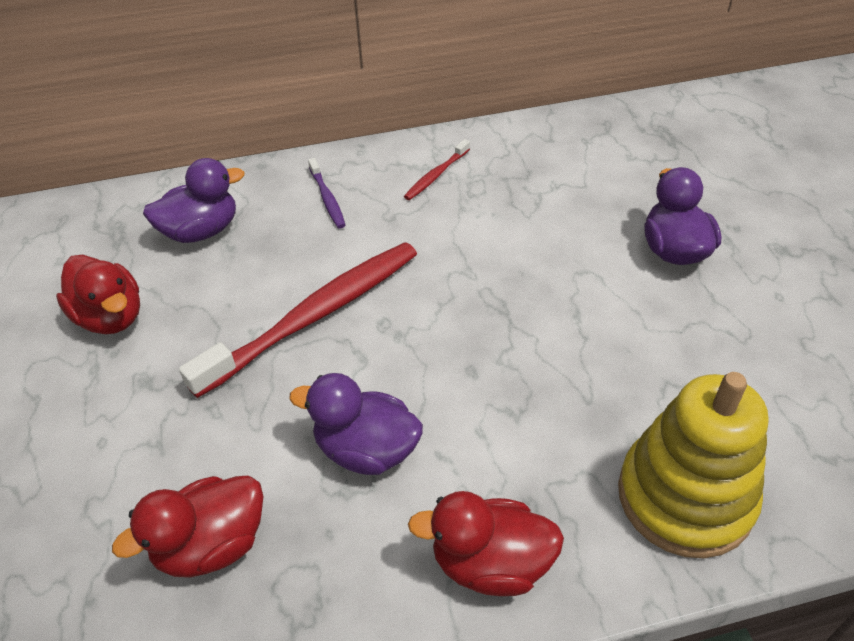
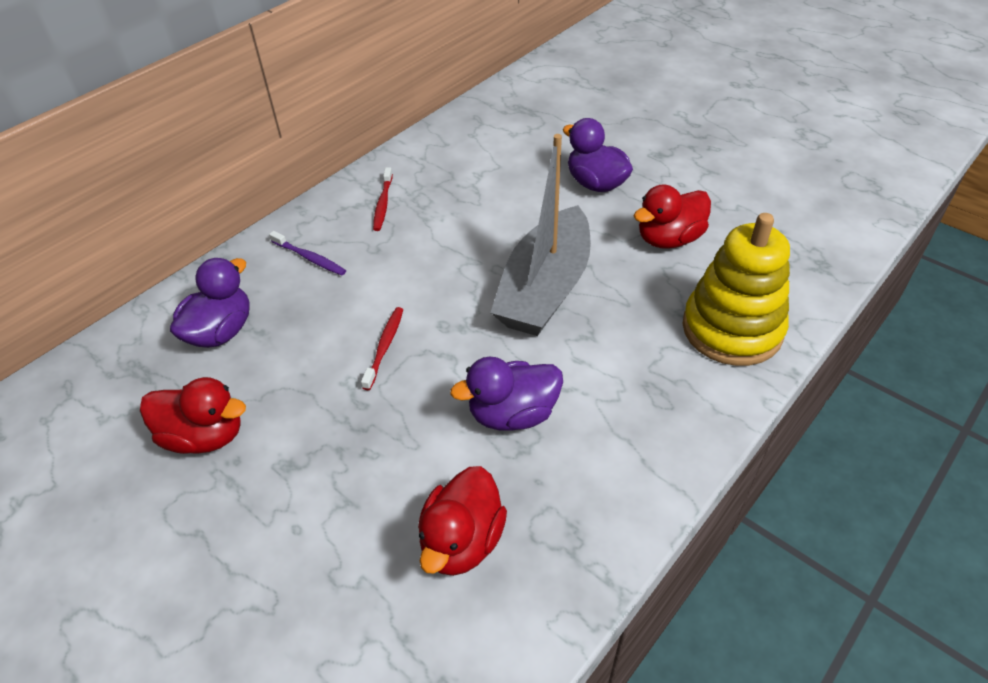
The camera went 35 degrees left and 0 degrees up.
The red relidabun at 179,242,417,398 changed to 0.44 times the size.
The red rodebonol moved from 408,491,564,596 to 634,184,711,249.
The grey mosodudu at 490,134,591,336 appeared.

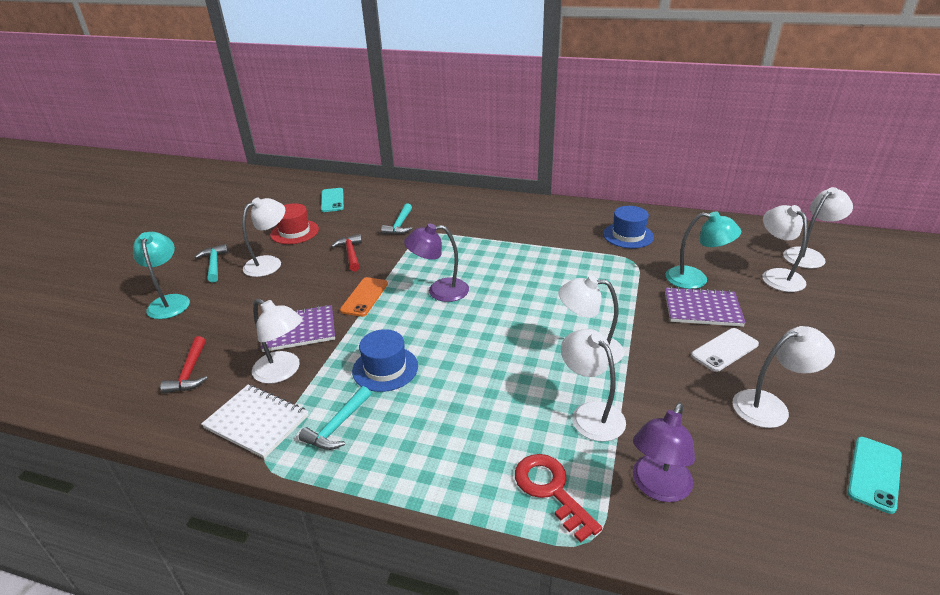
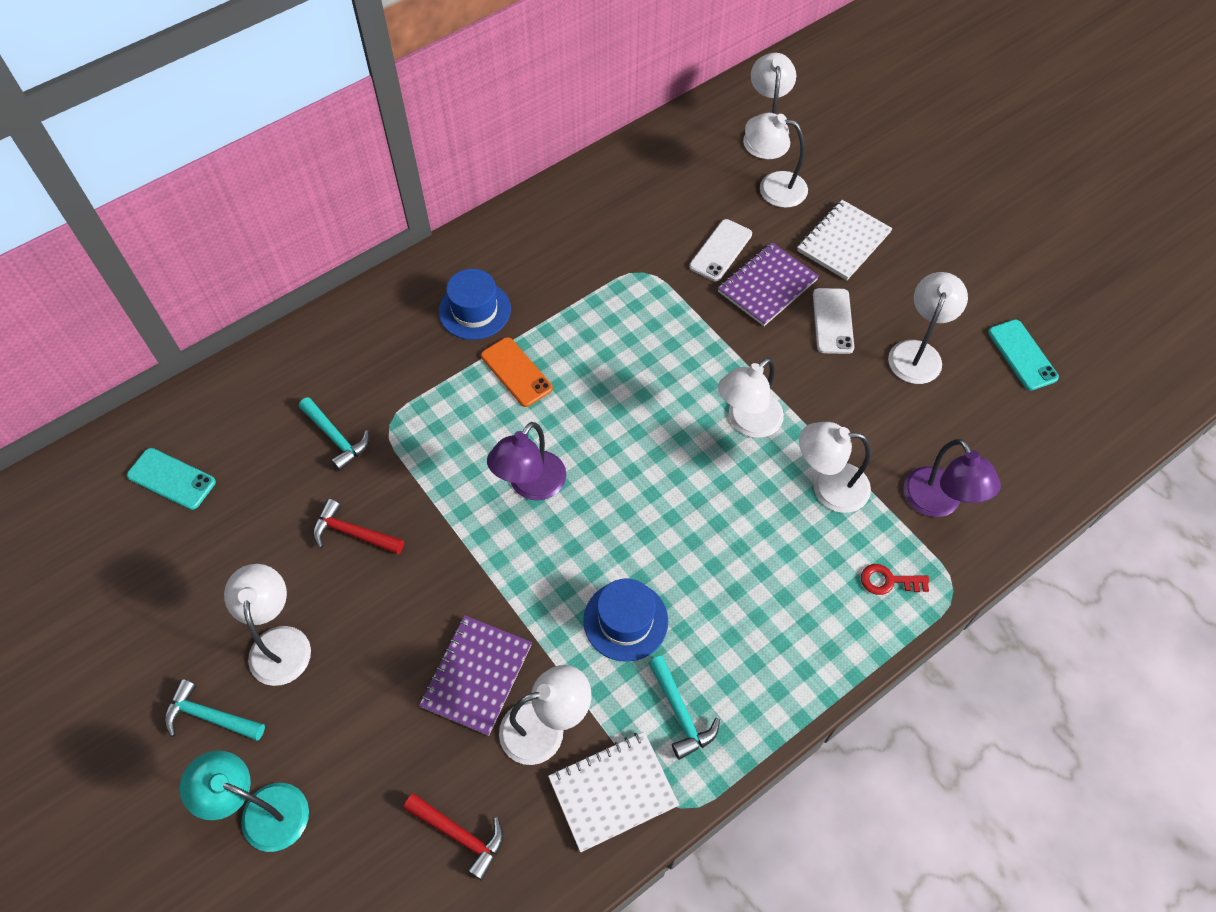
The camera went 55 degrees left and 25 degrees up.
The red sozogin at 270,203,319,244 disappeared.
The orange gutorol moved from 340,277,388,317 to 481,337,553,407.
The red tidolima at 515,454,602,543 changed to 0.63 times the size.
The blue sozogin moved from 603,206,654,248 to 439,269,511,340.
The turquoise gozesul at 666,211,741,289 was replaced by the white gutorol at 689,219,752,281.
The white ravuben at 797,200,893,280 appeared.

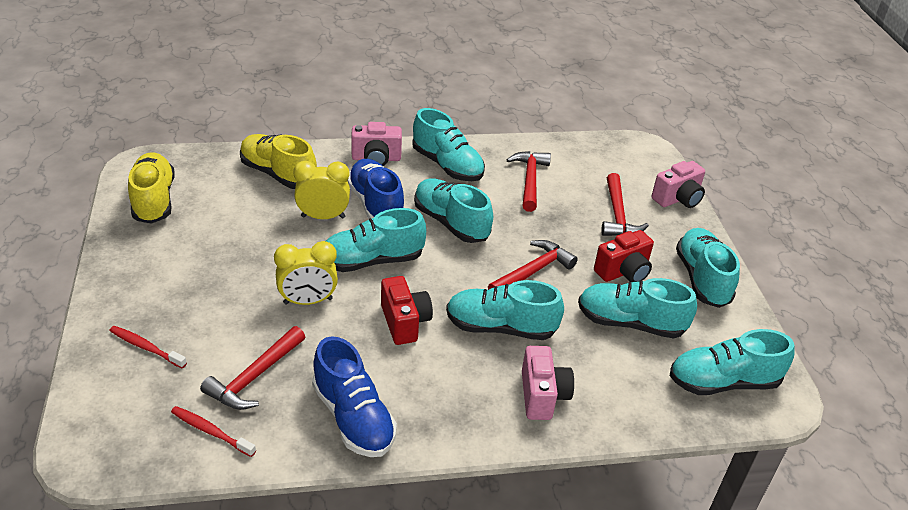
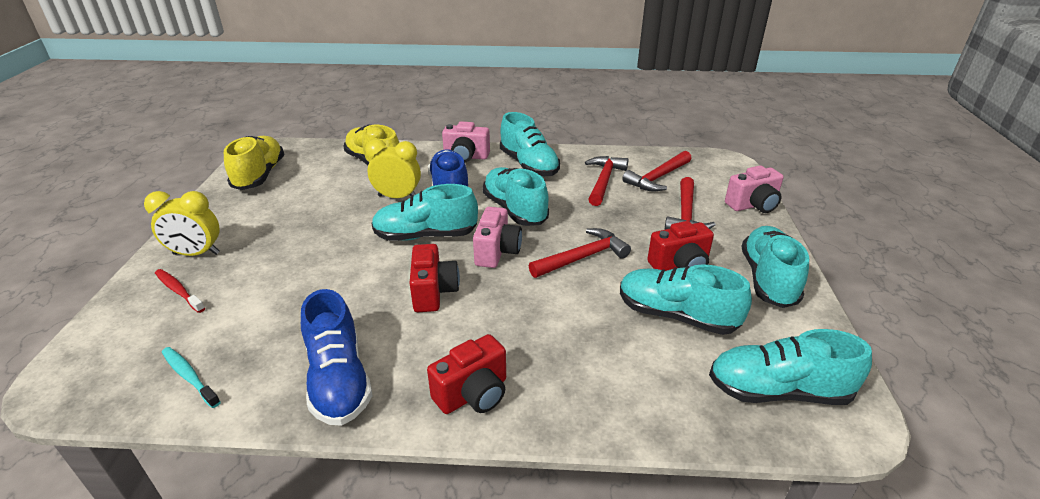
The camera went 15 degrees right and 5 degrees down.
The red relidabun at 171,406,256,457 became the turquoise relidabun at 162,347,221,408.
The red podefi moved from 200,326,305,410 to 622,151,691,191.
The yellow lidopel moved from 274,241,338,305 to 144,191,220,256.
The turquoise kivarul at 446,280,564,340 disappeared.
The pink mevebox moved from 522,346,574,420 to 473,207,522,268.
The red mevebox at 427,334,506,414 appeared.

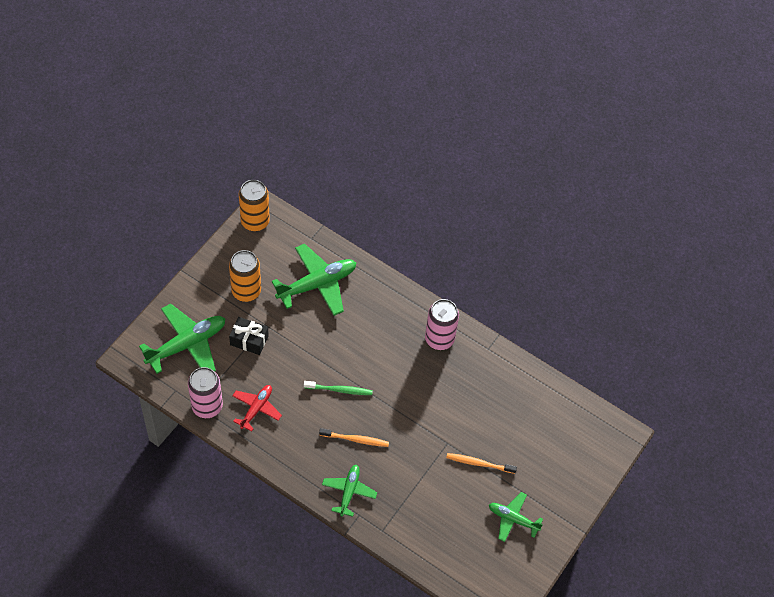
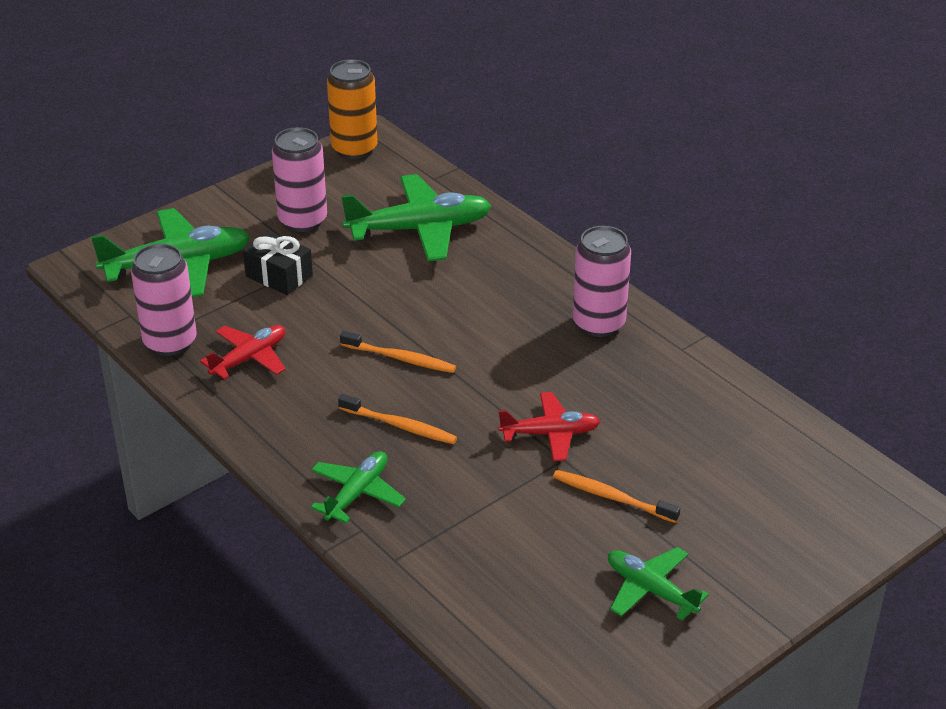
The camera went 20 degrees right and 20 degrees down.
The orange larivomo at 229,250,261,302 became the pink larivomo at 272,127,327,232.
The green relidabun at 304,381,373,395 became the orange relidabun at 340,331,456,373.
The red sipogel at 498,392,601,461 appeared.

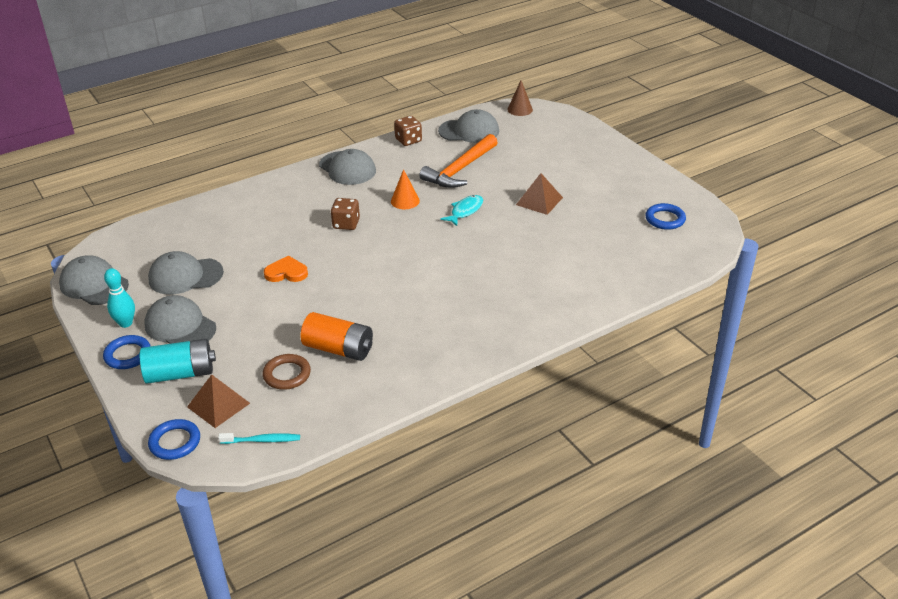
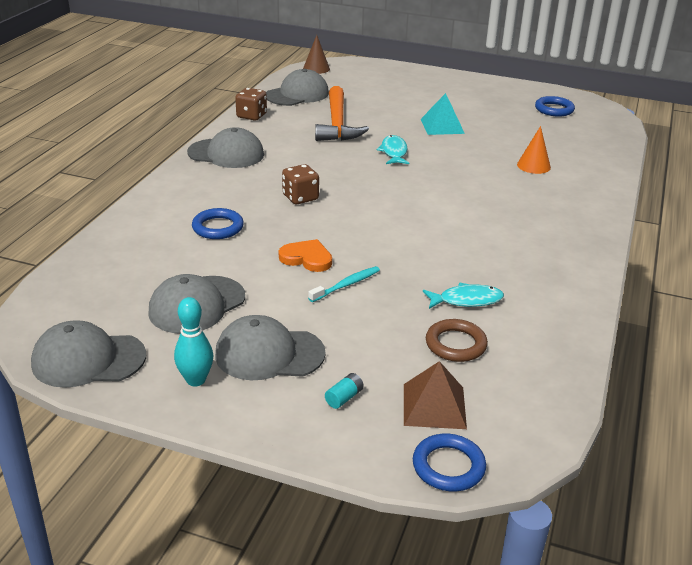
The camera went 40 degrees left and 5 degrees down.
The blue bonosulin moved from 103,335,150,369 to 192,208,244,239.
The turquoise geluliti at 140,339,216,384 changed to 0.40 times the size.
The turquoise relidabun moved from 218,433,300,444 to 308,266,380,302.
The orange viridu at 264,256,308,282 turned 60 degrees clockwise.
The orange geluliti at 300,312,373,361 was replaced by the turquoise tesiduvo at 423,283,504,309.
The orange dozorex moved from 391,169,420,209 to 517,126,551,174.
The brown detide at 516,173,563,215 became the turquoise detide at 421,93,465,135.

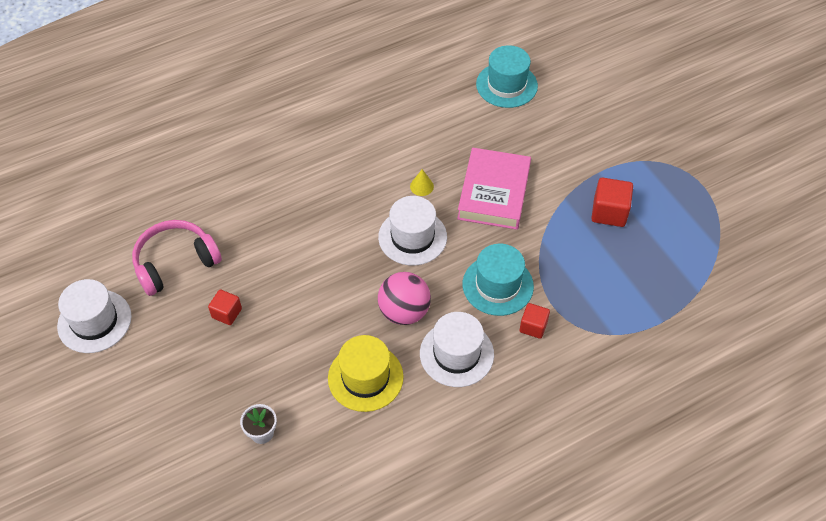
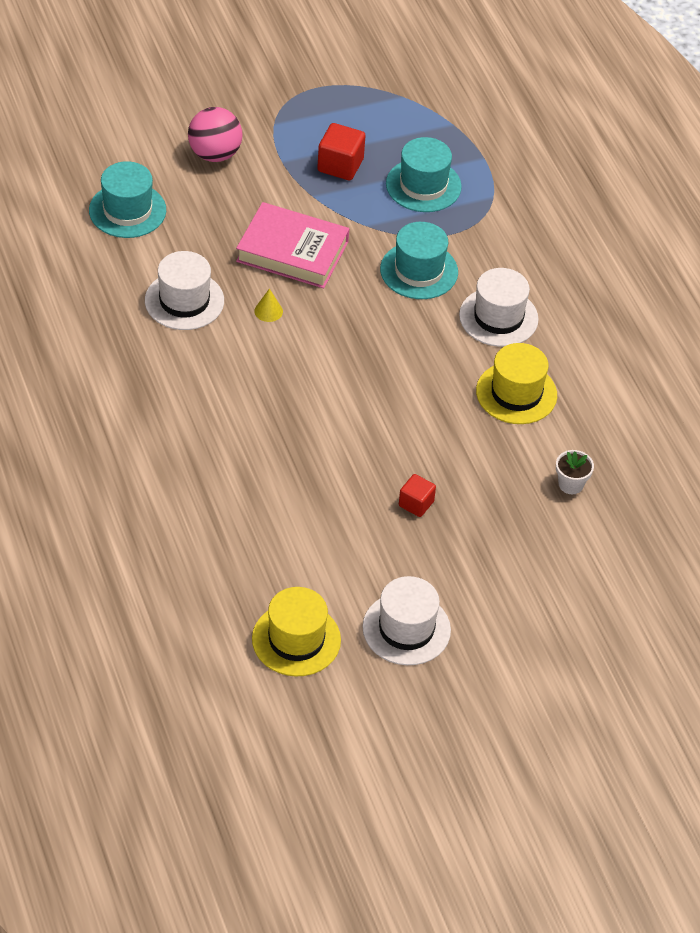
The camera went 85 degrees left and 5 degrees down.
The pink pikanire at 132,220,222,296 disappeared.
The white sozogin moved from 378,196,447,266 to 145,251,224,330.
The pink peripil moved from 378,272,431,325 to 188,107,243,162.
The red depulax at 520,303,550,339 disappeared.
The yellow sozogin at 252,587,341,677 appeared.
The turquoise sozogin at 386,137,462,212 appeared.

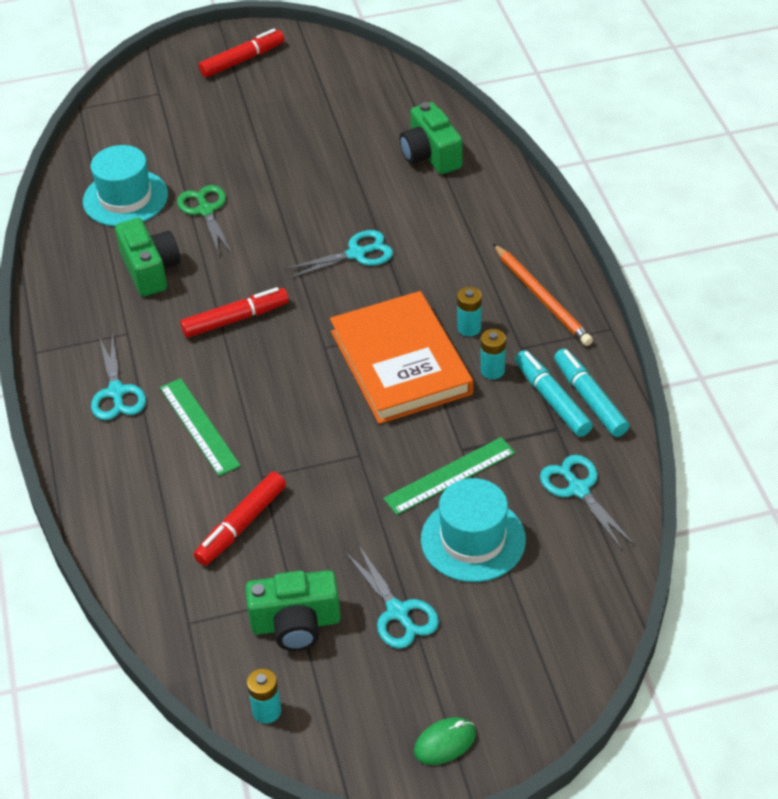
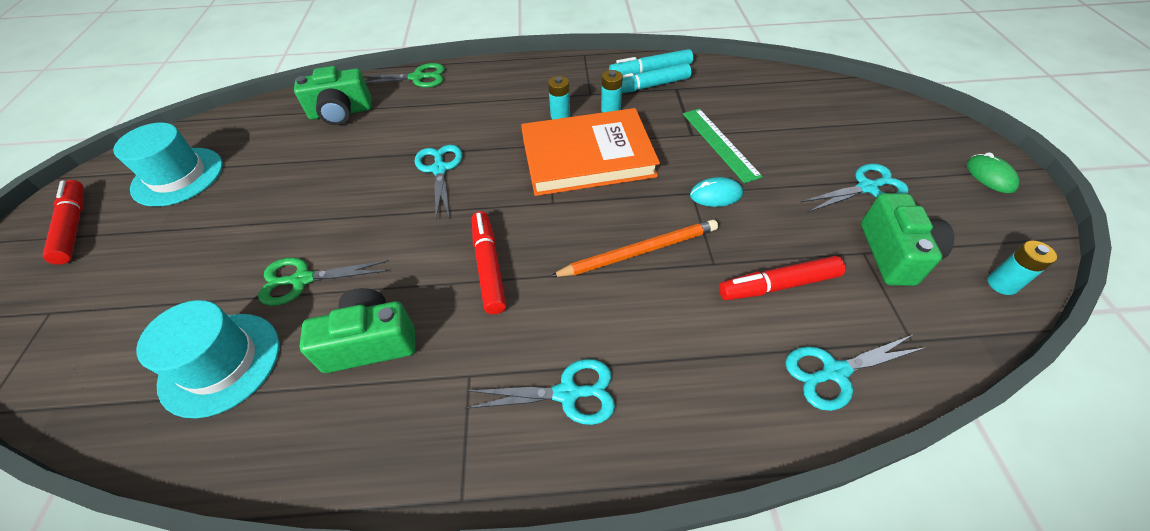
The camera went 80 degrees left and 5 degrees up.
The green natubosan at 160,378,241,476 disappeared.
The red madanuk at 194,472,286,566 turned 120 degrees clockwise.
The turquoise sozogin moved from 421,478,526,582 to 113,123,223,207.
The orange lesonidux moved from 493,244,593,346 to 550,220,718,277.
The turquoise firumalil moved from 540,455,635,550 to 785,335,924,411.
The green firumalil at 363,63,445,88 appeared.
The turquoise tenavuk at 690,177,743,207 appeared.

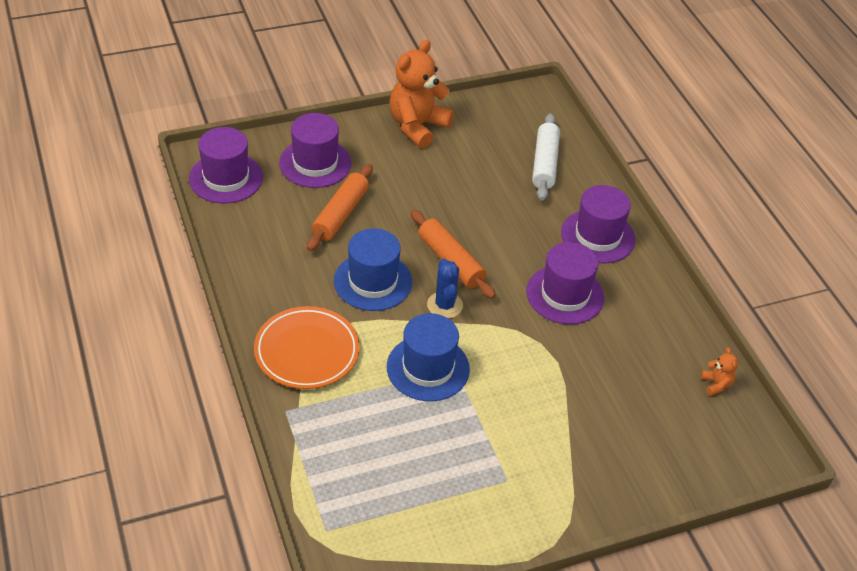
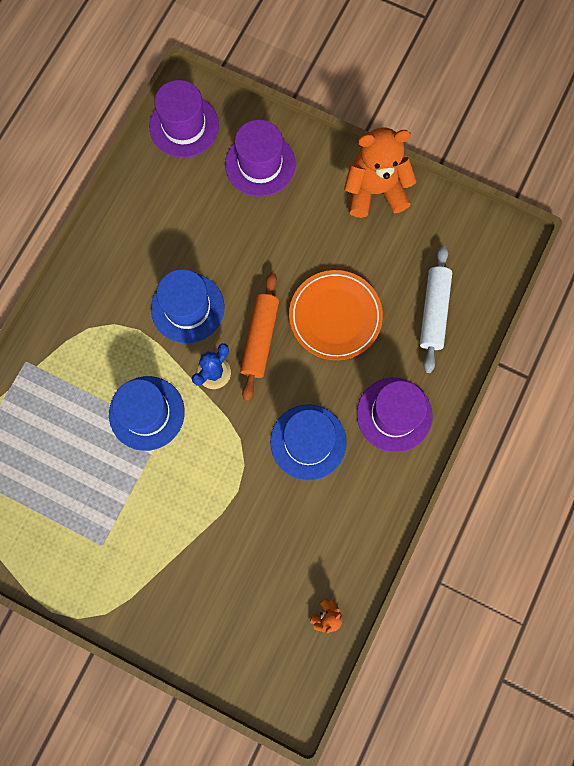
The camera went 50 degrees right and 30 degrees up.
The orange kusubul moved from 254,306,360,389 to 289,270,383,360.
The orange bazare at 307,164,373,251 disappeared.
The purple sozogin at 526,242,604,324 became the blue sozogin at 270,405,347,480.
The white bazare at 532,113,560,201 turned 45 degrees counterclockwise.

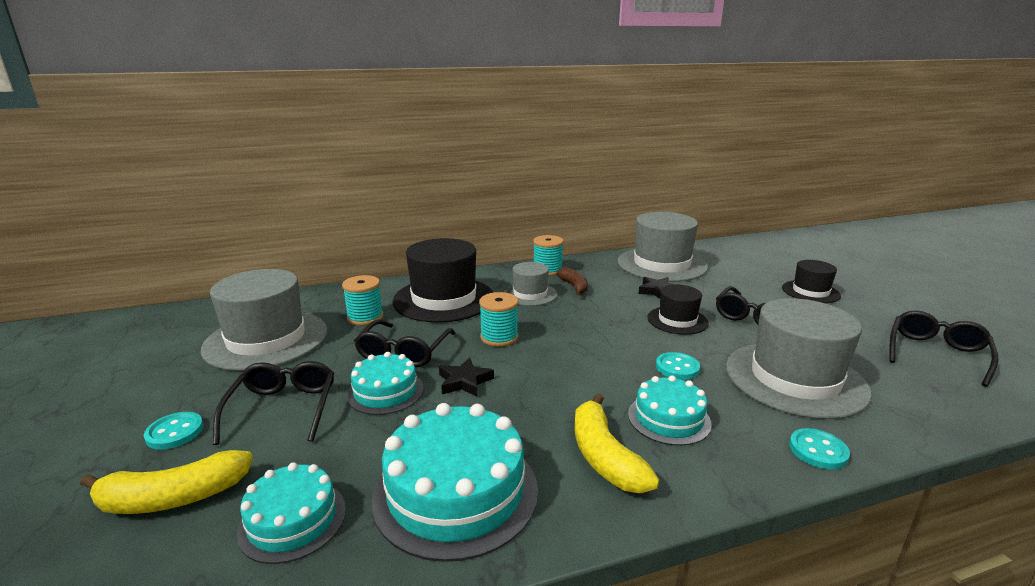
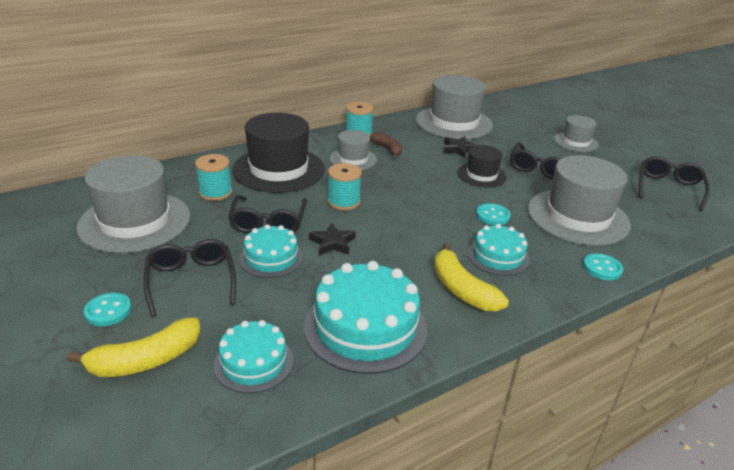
The camera went 15 degrees left and 10 degrees up.
The black sozogin at 782,260,841,303 became the grey sozogin at 554,115,599,152.

